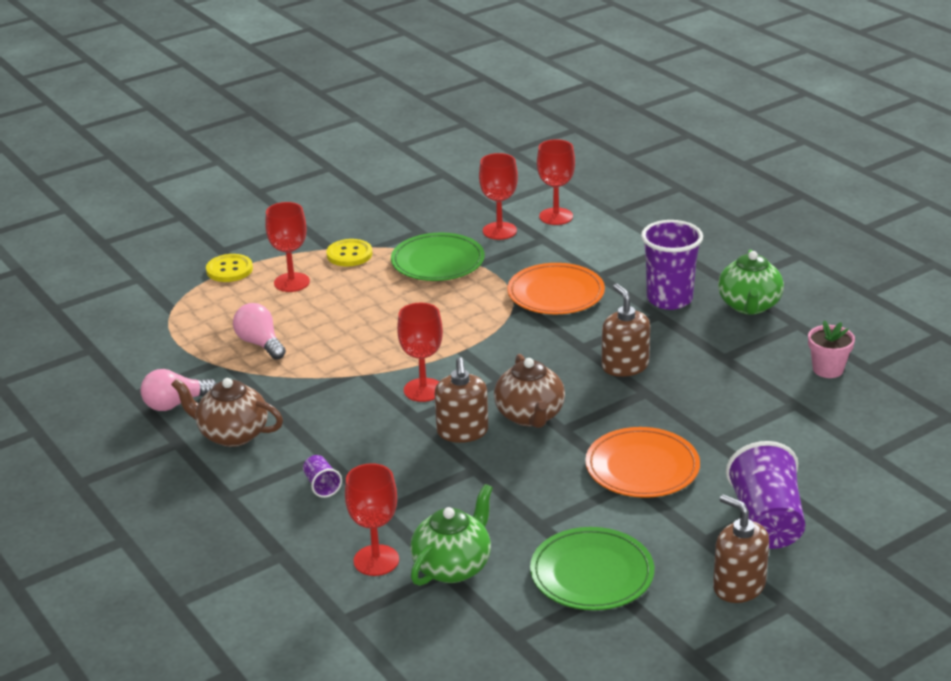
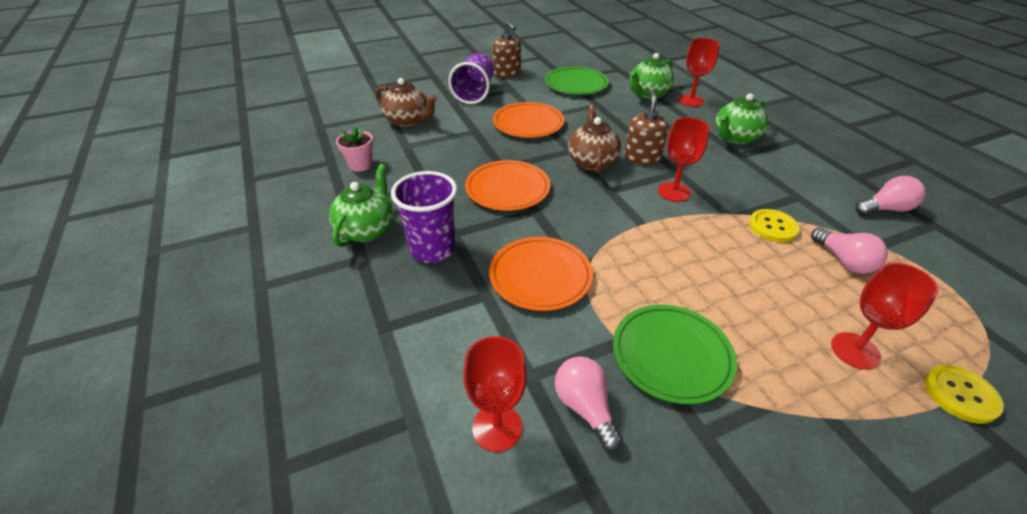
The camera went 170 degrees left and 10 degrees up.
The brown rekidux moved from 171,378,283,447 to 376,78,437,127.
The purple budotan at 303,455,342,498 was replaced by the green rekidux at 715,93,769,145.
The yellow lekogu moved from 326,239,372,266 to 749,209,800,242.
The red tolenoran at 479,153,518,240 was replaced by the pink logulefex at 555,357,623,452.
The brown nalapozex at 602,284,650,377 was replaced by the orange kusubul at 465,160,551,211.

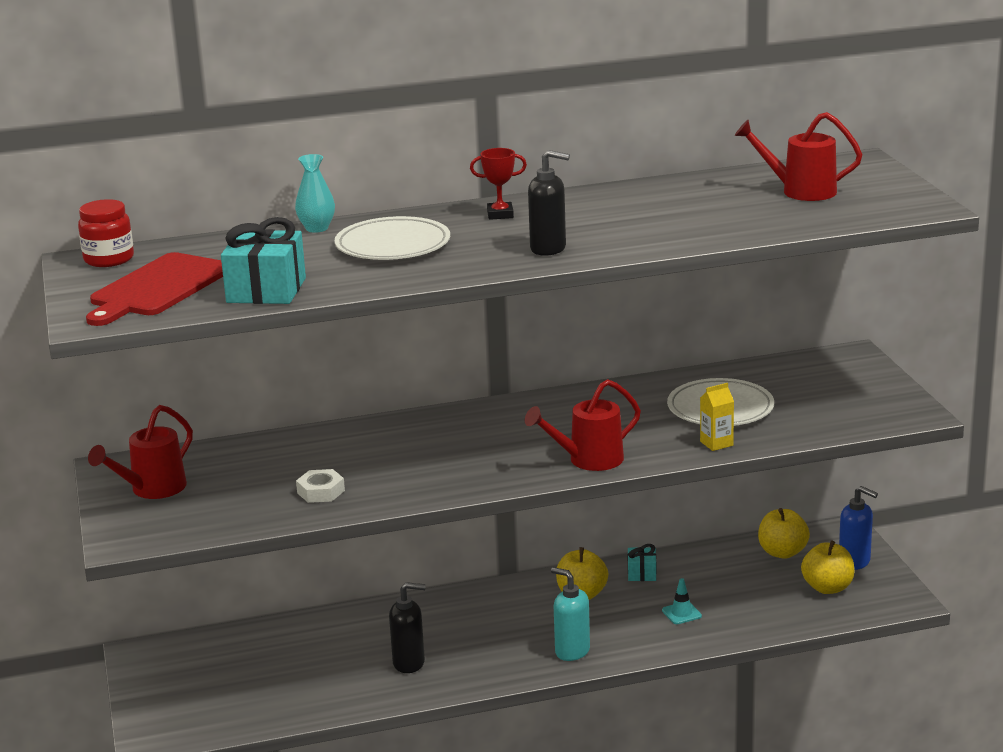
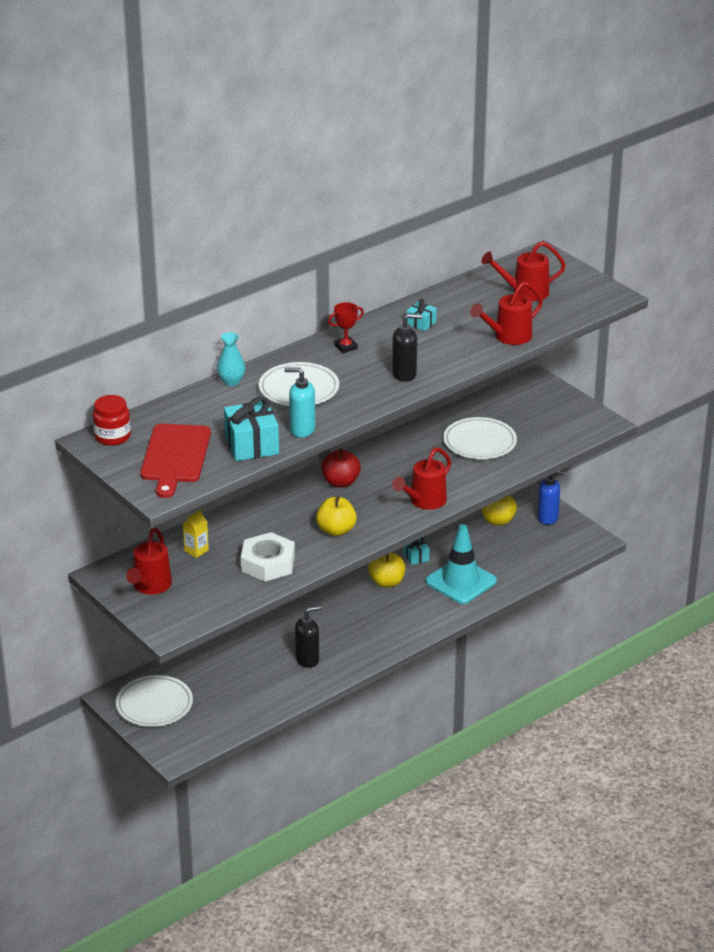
The camera went 25 degrees left and 10 degrees up.
The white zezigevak at 296,469,345,503 changed to 1.76 times the size.
The turquoise nalapozex moved from 551,567,590,661 to 284,367,315,438.
The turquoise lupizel at 662,578,702,624 changed to 2.49 times the size.
The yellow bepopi moved from 700,383,734,451 to 183,510,209,558.
The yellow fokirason moved from 801,541,855,594 to 316,496,357,536.
The white kusubul at 116,675,193,727 appeared.
The red fokirason at 321,448,361,488 appeared.
The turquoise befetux at 406,299,437,331 appeared.
The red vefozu at 470,281,543,345 appeared.

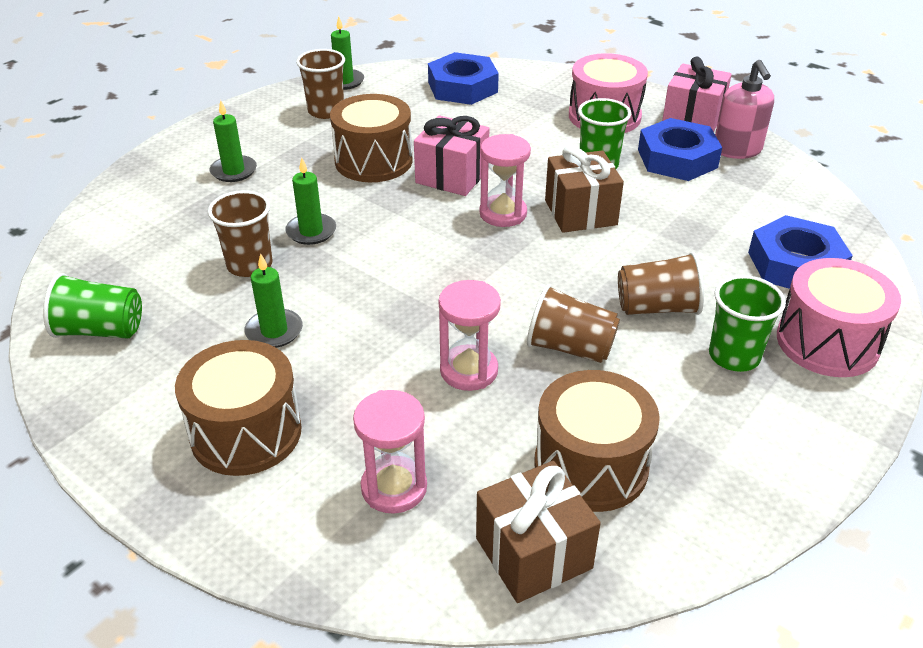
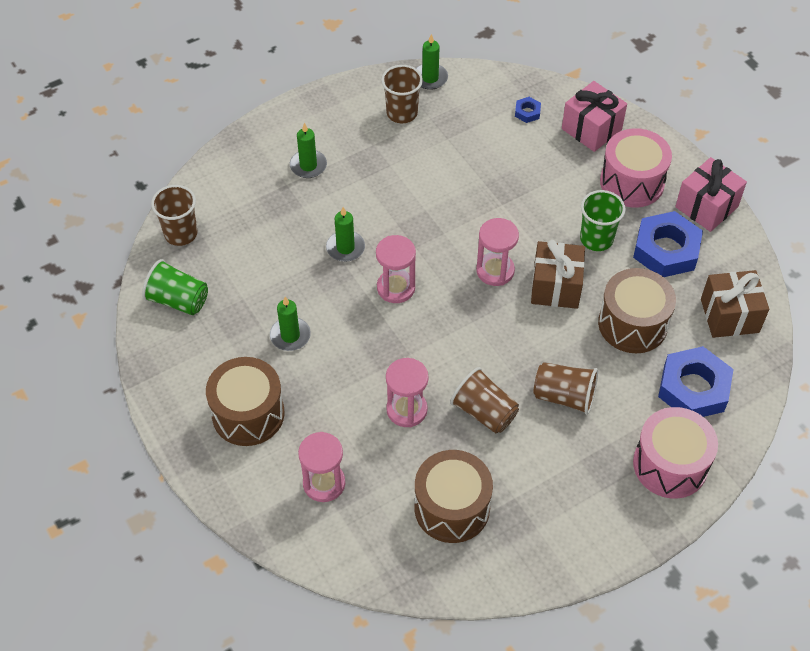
The camera went 20 degrees right and 15 degrees up.
The brown budotan moved from 208,190,272,277 to 151,185,198,246.
The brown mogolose moved from 330,94,413,182 to 598,268,676,353.
The pink befetux moved from 414,115,489,196 to 562,81,627,152.
The blue zezigevak at 428,52,499,105 changed to 0.44 times the size.
The brown befetux moved from 476,461,601,603 to 701,270,769,338.
The green budotan at 709,275,786,372 disappeared.
The pink nalapozex at 715,60,774,159 disappeared.
The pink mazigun at 376,235,416,303 appeared.

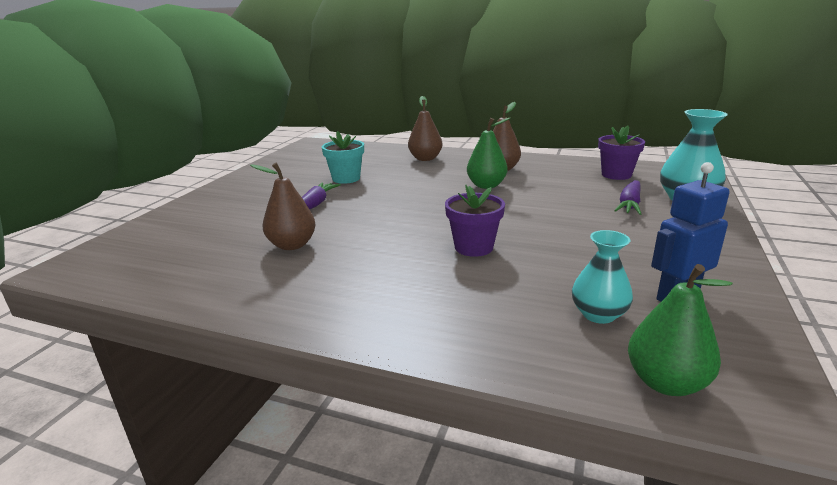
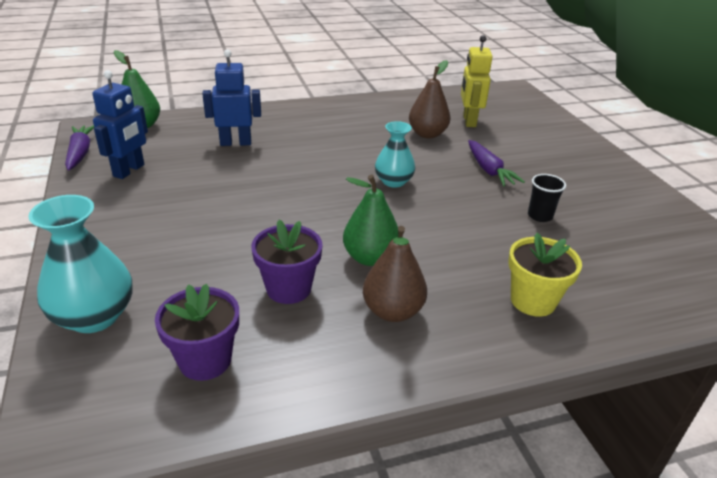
The camera went 140 degrees right and 10 degrees up.
The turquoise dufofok at 322,131,364,184 was replaced by the black budotan at 528,174,566,222.
The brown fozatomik at 408,96,442,161 was replaced by the yellow dufofok at 508,233,582,317.
The purple dufofok moved from 445,185,505,257 to 251,220,323,304.
The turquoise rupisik moved from 572,230,633,324 to 375,121,415,188.
The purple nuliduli moved from 614,180,641,215 to 65,125,94,170.
The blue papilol at 202,49,261,146 appeared.
The yellow papilol at 461,35,492,127 appeared.

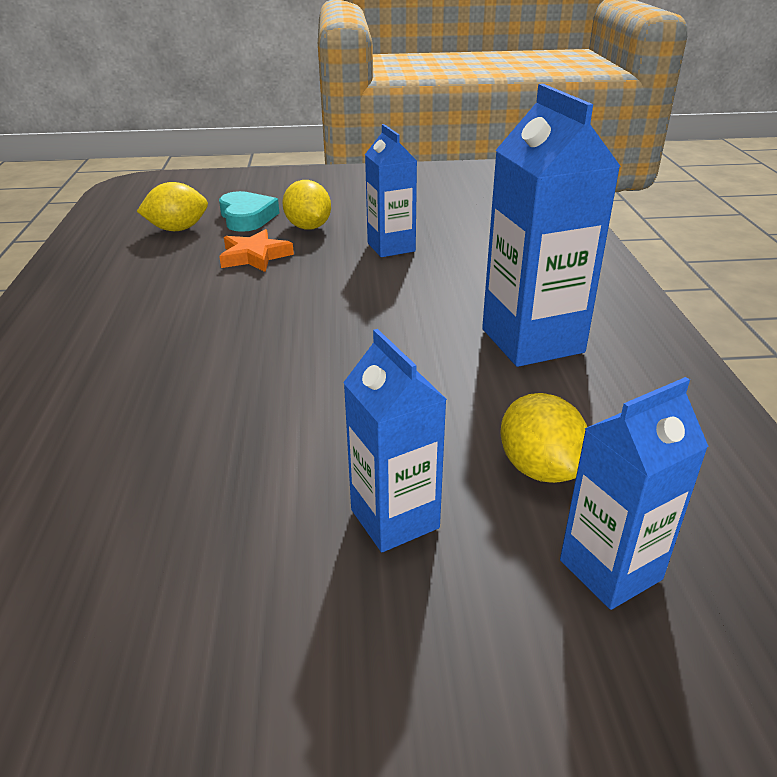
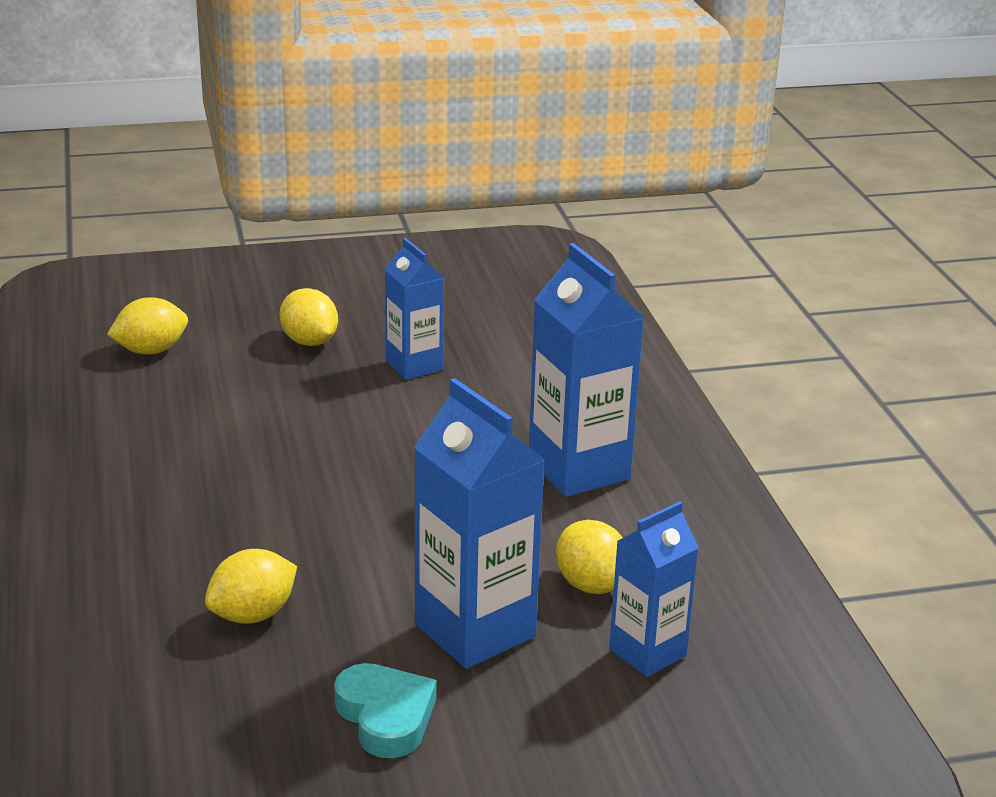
The camera went 10 degrees left and 5 degrees down.
The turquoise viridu moved from 219,191,279,232 to 334,663,437,758.
The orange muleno at 219,229,294,272 disappeared.
The blue bepopi at 343,329,447,552 changed to 1.60 times the size.
The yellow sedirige at 205,549,297,624 appeared.

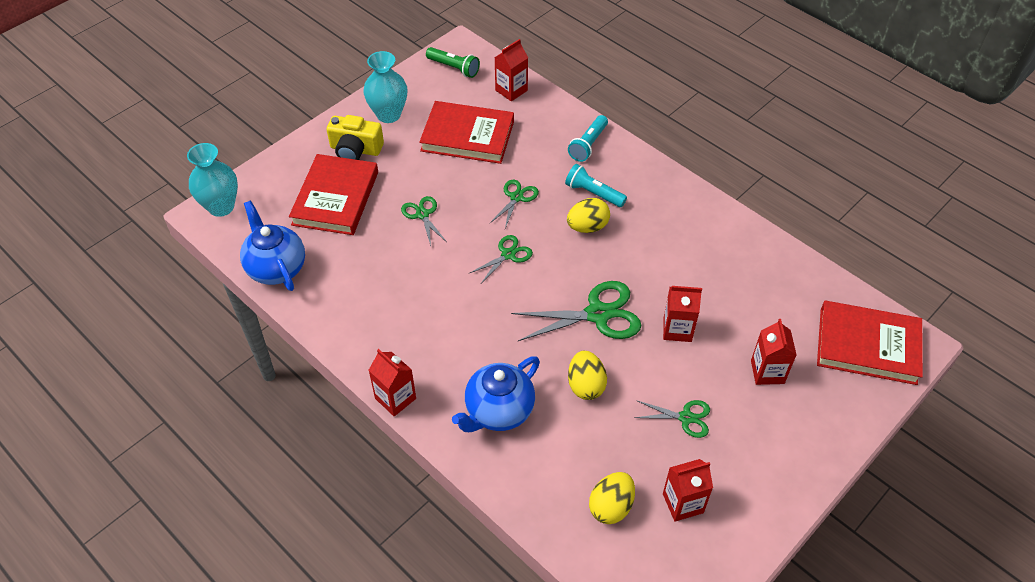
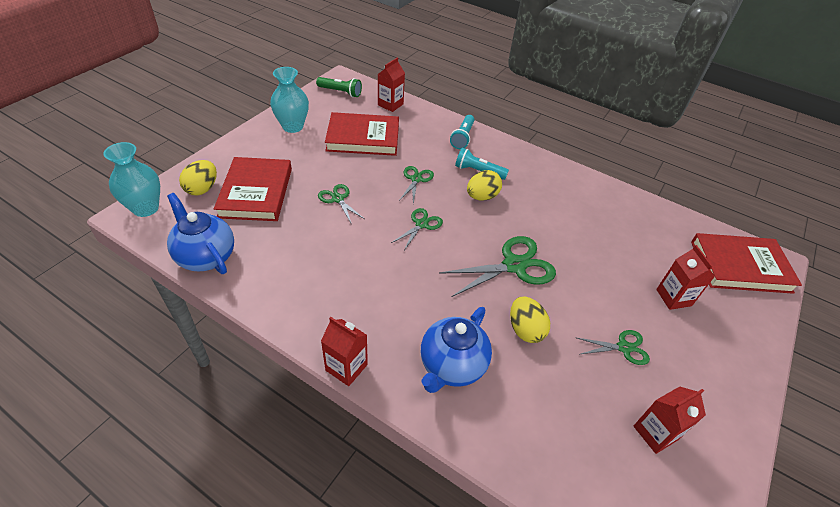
The camera went 15 degrees left and 5 degrees down.
The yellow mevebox at 327,115,384,160 disappeared.
The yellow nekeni moved from 589,472,635,524 to 179,160,217,195.
The red bepopi at 663,286,702,342 disappeared.

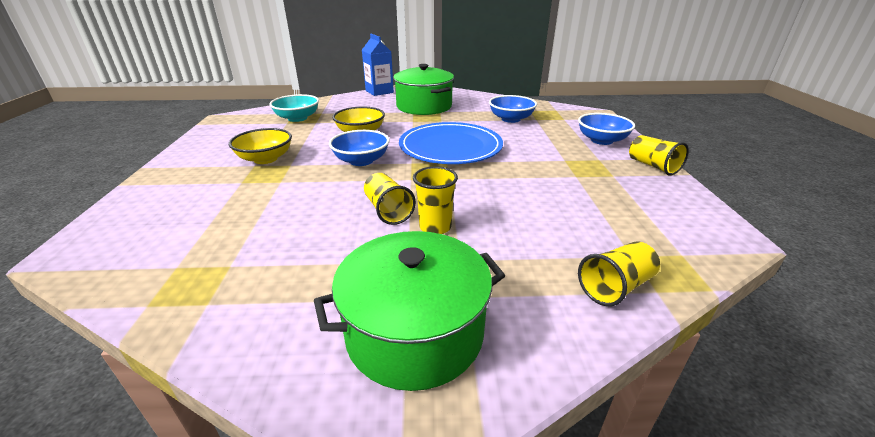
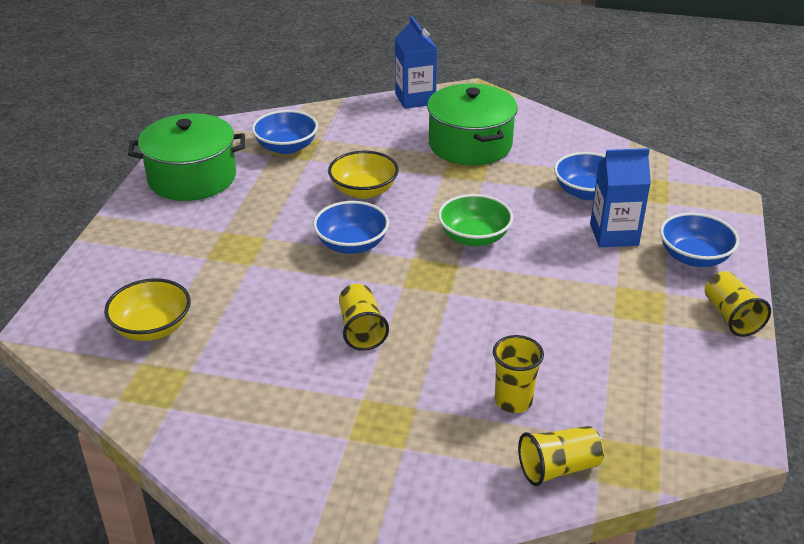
The camera went 15 degrees right and 5 degrees up.
The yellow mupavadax moved from 229,128,292,164 to 104,278,191,341.
The turquoise mupavadax at 270,94,319,122 became the blue mupavadax at 252,110,318,154.
The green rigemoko moved from 314,231,505,391 to 128,113,245,201.
The blue kusubul at 399,122,503,164 was replaced by the green mupavadax at 438,194,513,246.
The yellow budotan moved from 413,166,458,234 to 493,335,544,413.
The blue bepopi at 590,148,651,247 appeared.

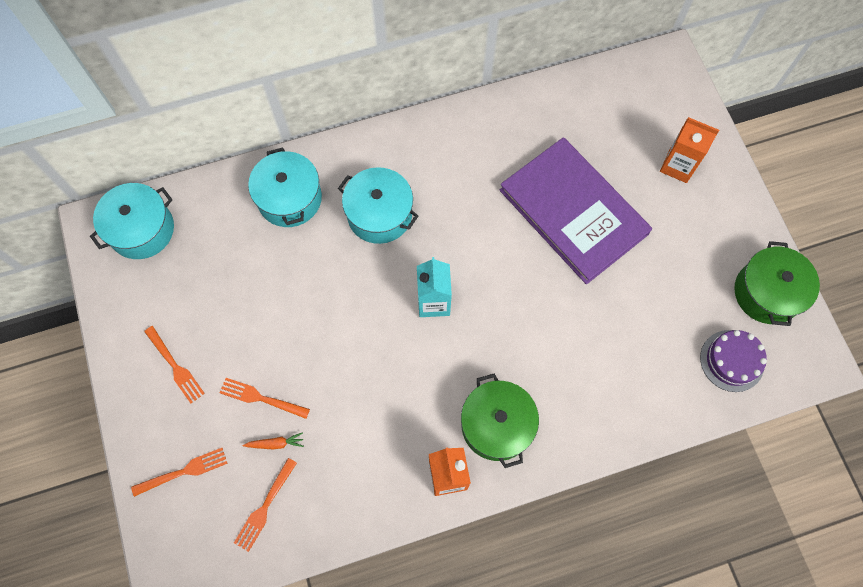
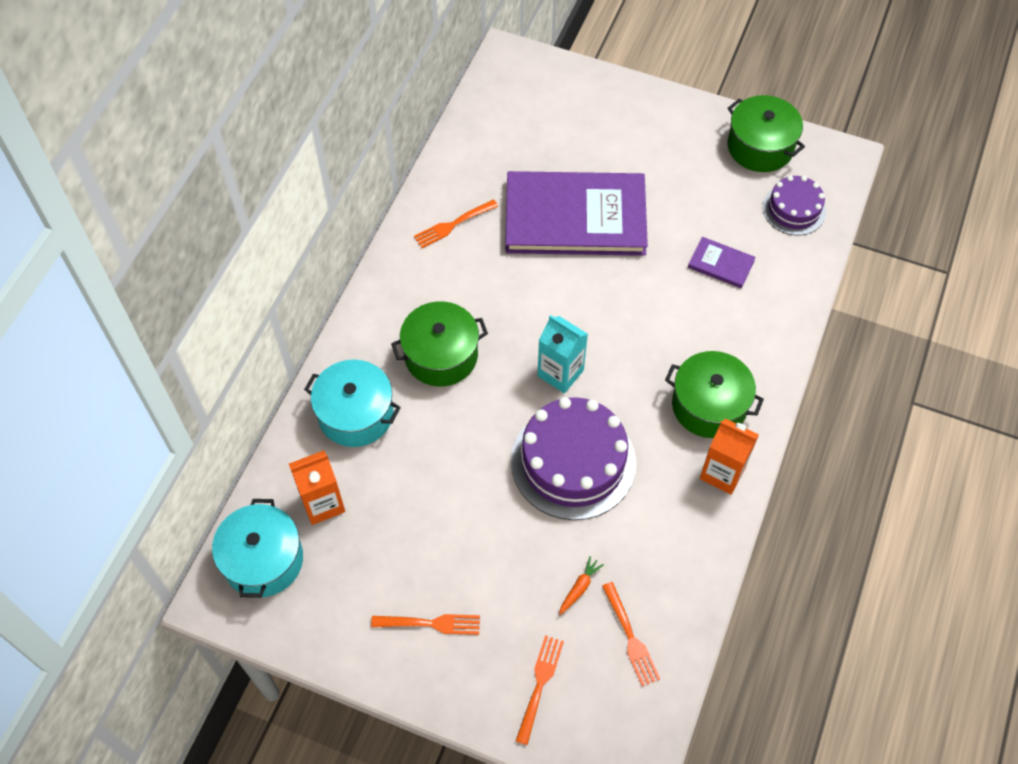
The camera went 50 degrees left and 10 degrees down.
The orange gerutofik moved from 219,378,310,419 to 414,199,498,248.
The turquoise rigemoko at 338,167,418,244 became the green rigemoko at 391,301,488,387.
The orange bepopi moved from 660,117,719,183 to 289,450,345,525.
The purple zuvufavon at 511,397,636,520 appeared.
The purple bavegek at 688,237,756,288 appeared.

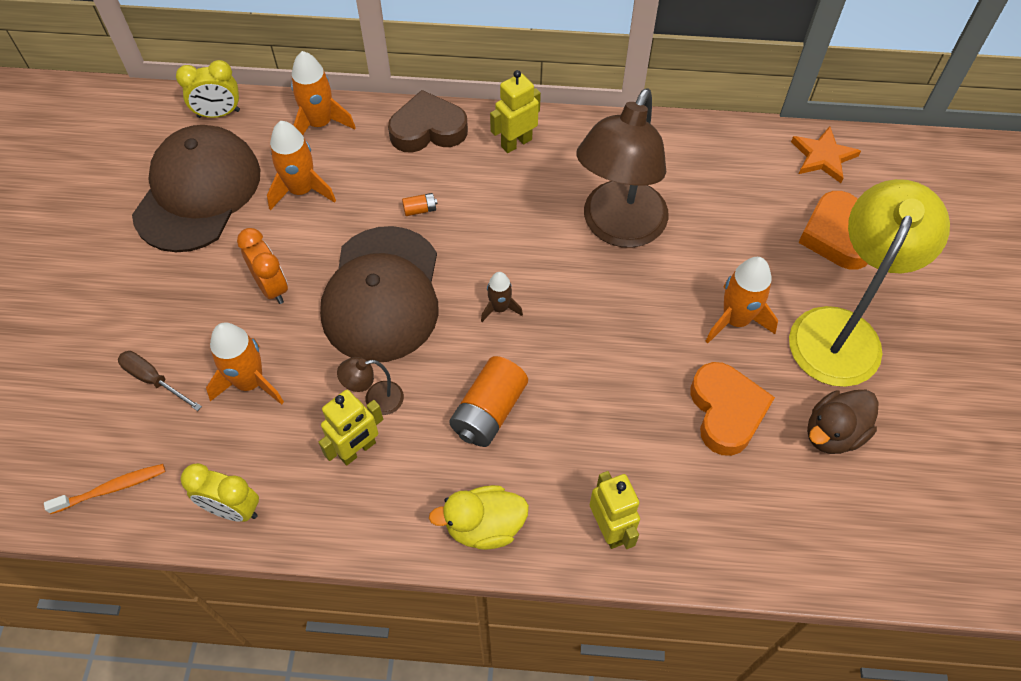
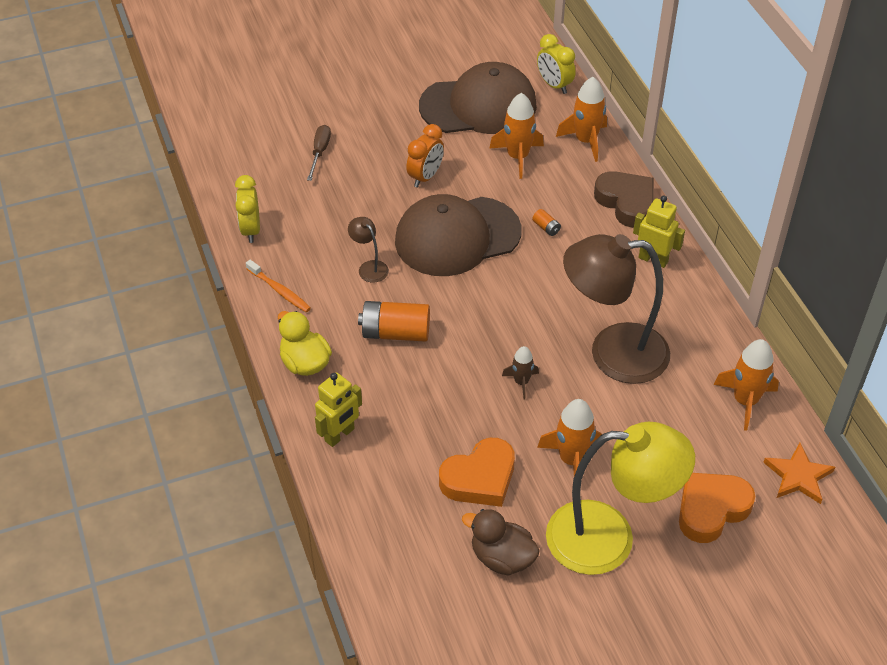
The camera went 65 degrees right and 10 degrees down.
The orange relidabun moved from 44,464,165,514 to 246,260,311,312.
The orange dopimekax moved from 206,323,284,405 to 713,339,779,431.
The yellow papilol at 318,390,383,465 disappeared.
The brown dopimekax moved from 481,272,523,322 to 502,346,539,400.

